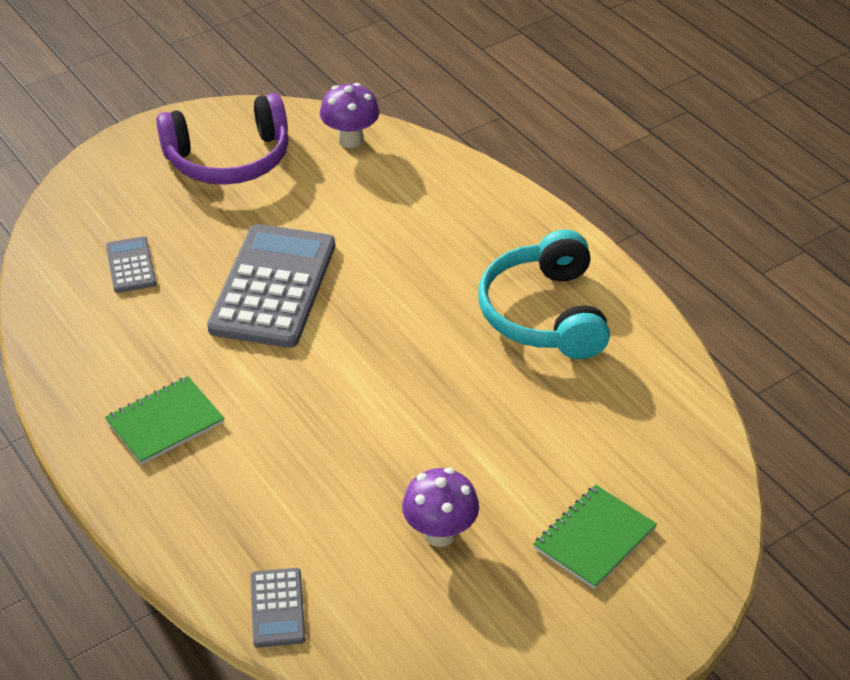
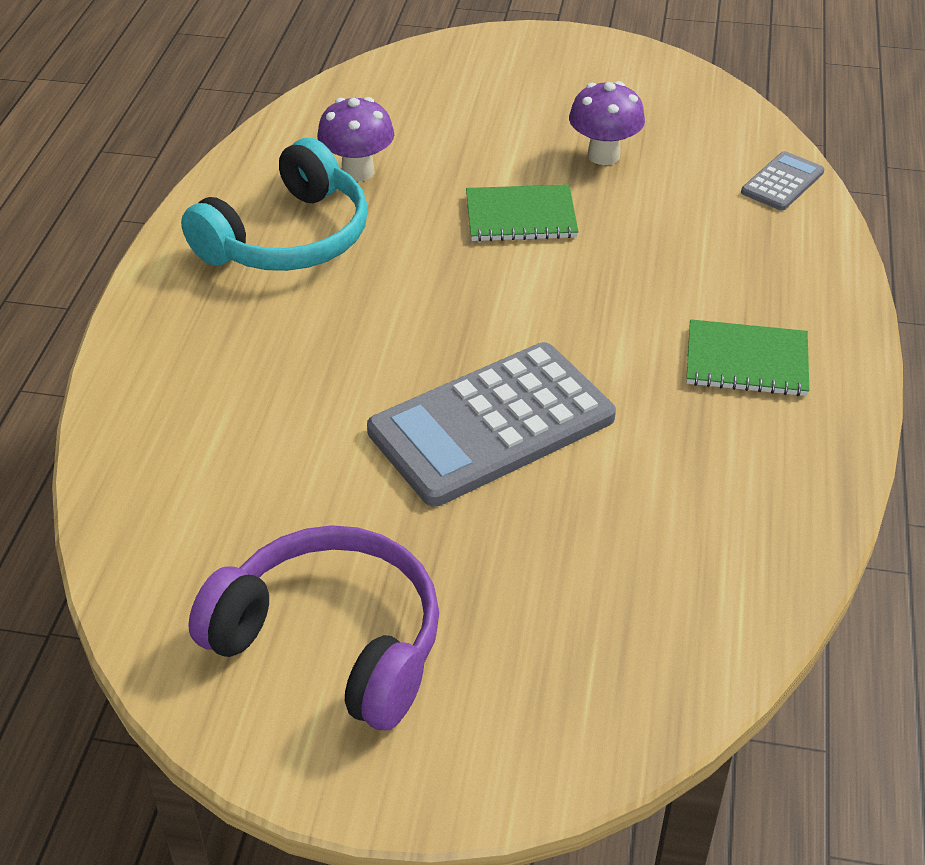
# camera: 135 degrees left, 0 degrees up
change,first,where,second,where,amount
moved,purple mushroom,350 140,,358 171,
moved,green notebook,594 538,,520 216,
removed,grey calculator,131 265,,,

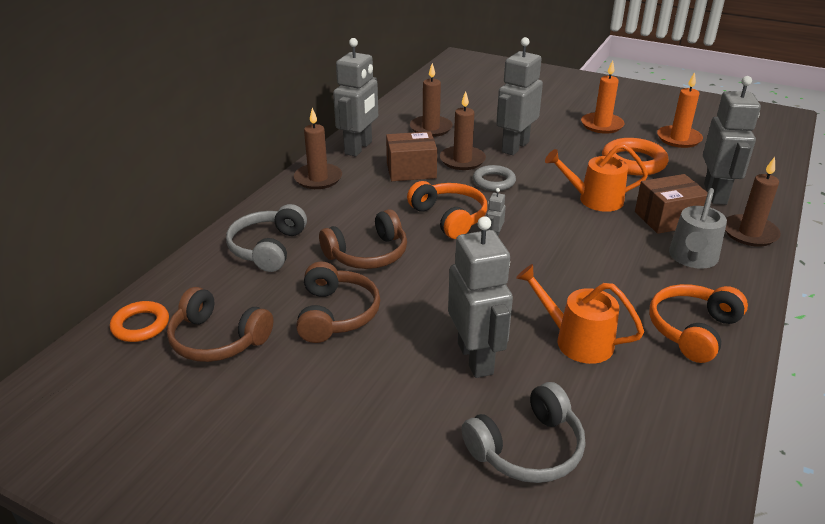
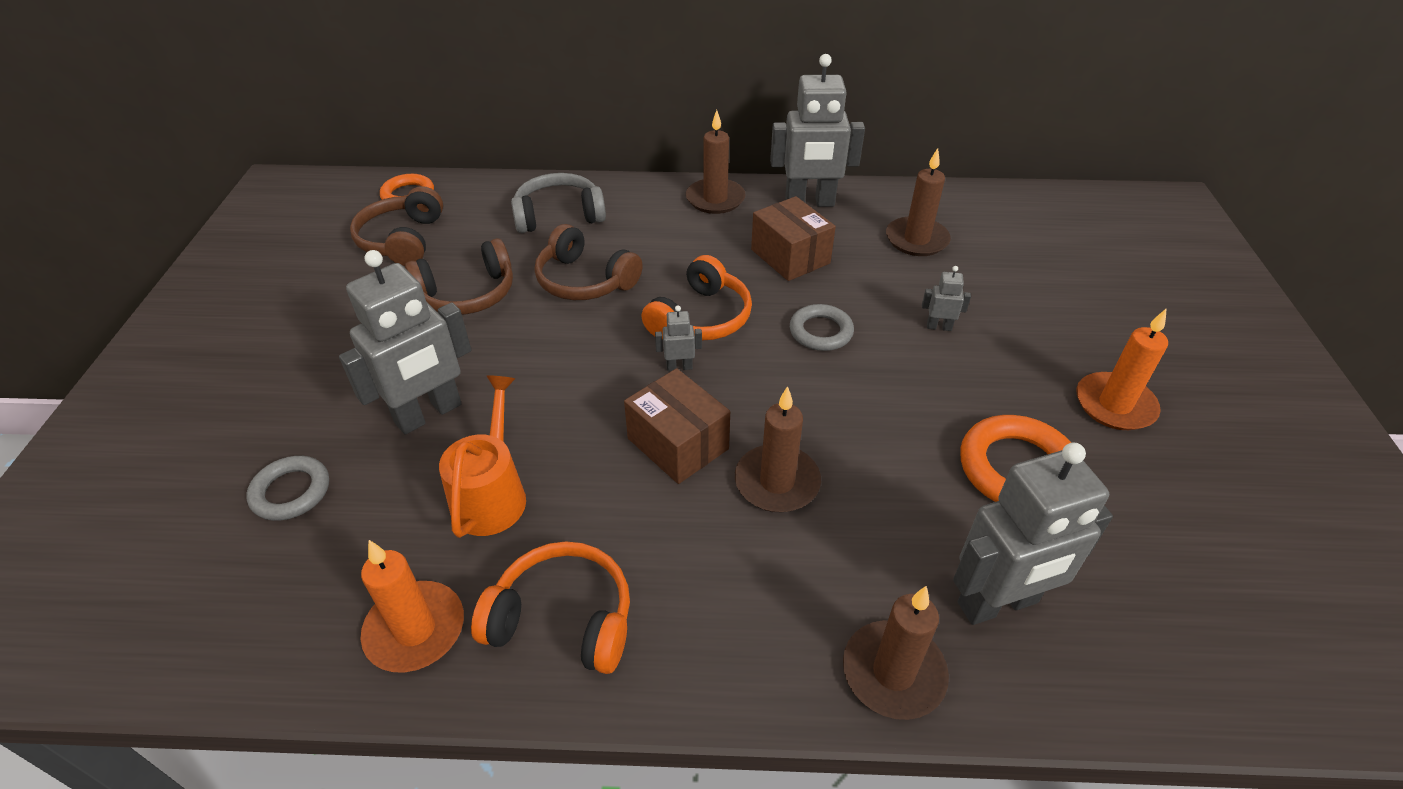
# camera: 65 degrees right, 10 degrees up
change,first,where,second,where,amount
replaced,grey headphones,527 449,grey ring,291 492,
moved,orange candle,678 139,,415 629,
moved,brown box,667 218,,678 443,
moved,brown candle,462 160,,777 482,
resized,grey robot,515 147,,939 327,x0.42
removed,orange watering can,594 200,,,
removed,grey watering can,692 258,,,

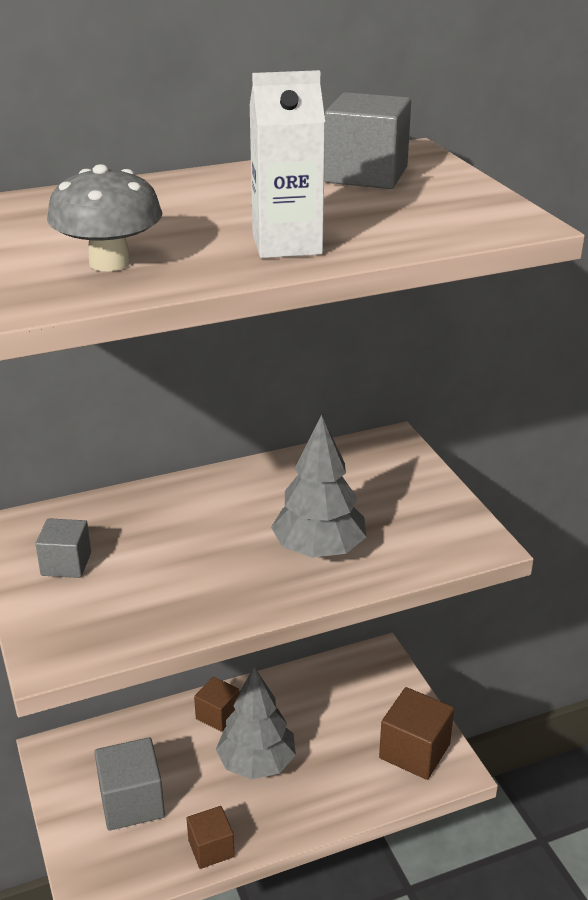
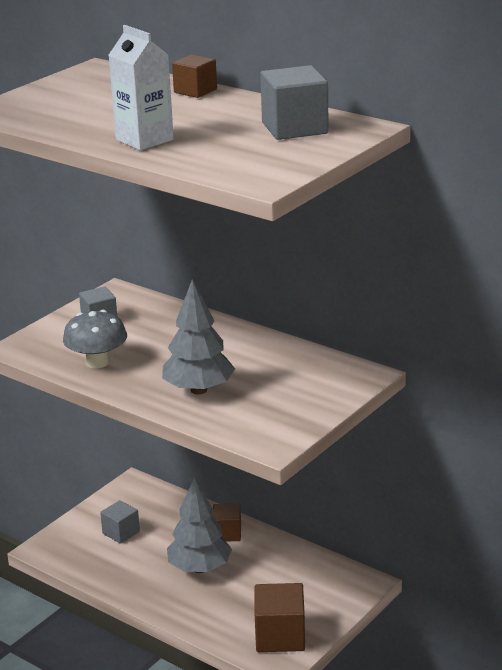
# camera: 60 degrees right, 5 degrees down
change,first,where,second,where,amount
moved,grey mushroom,109 262,,97 362,
resized,grey cube,132 802,,121 532,x0.62
moved,brown cube,211 848,,195 91,

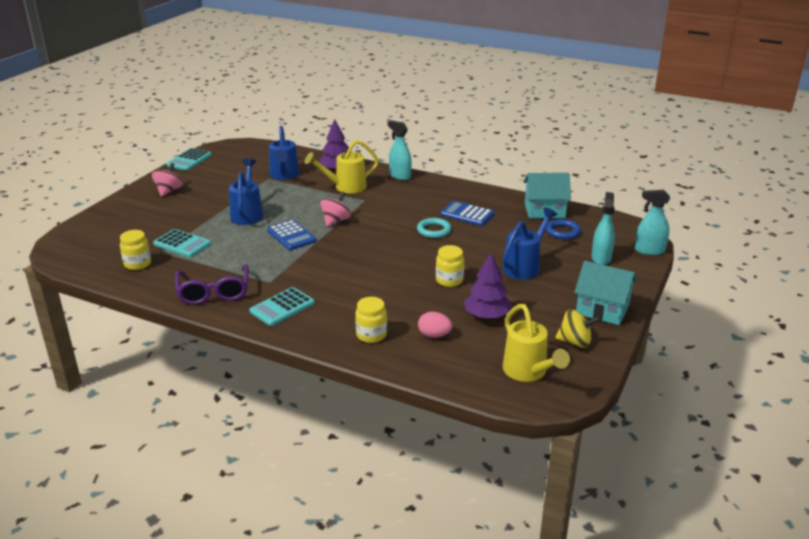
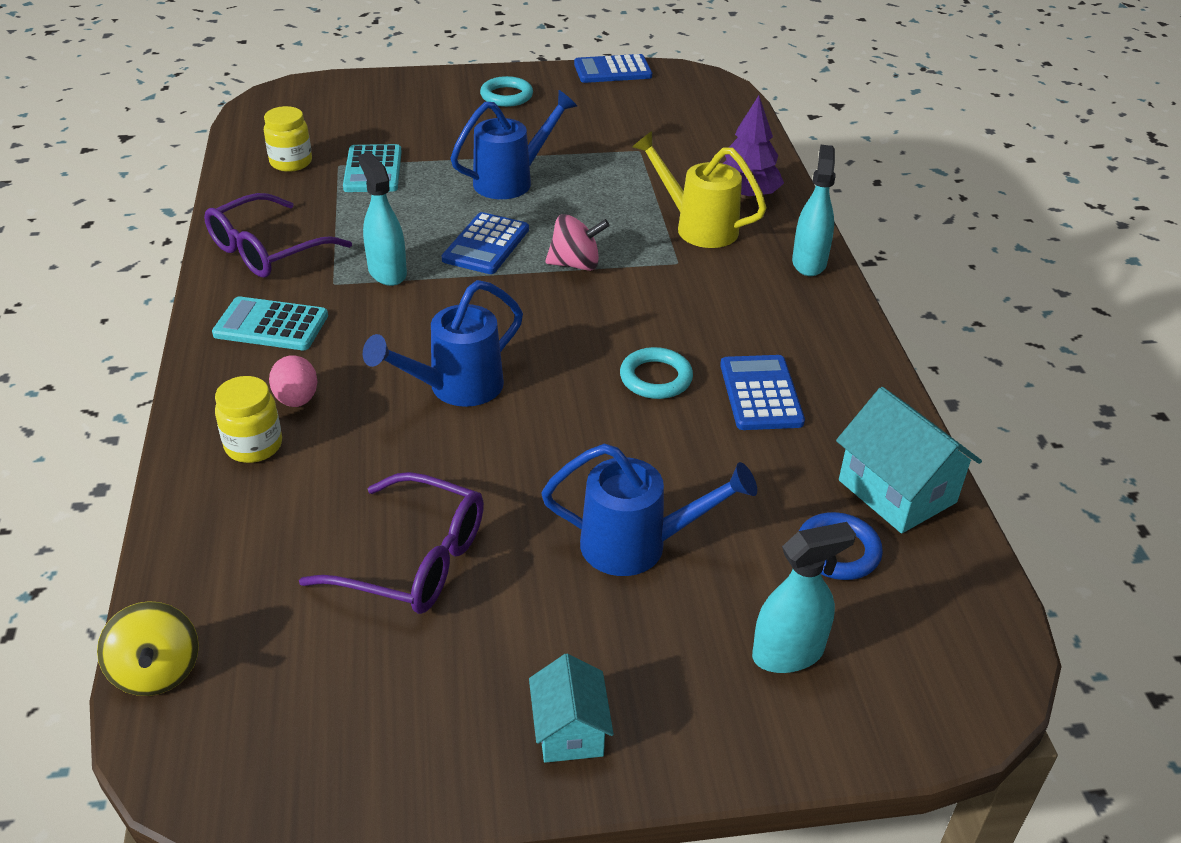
# camera: 55 degrees right, 10 degrees up
change,first,where,second,where,amount
moved,yellow spinning top,575 342,,157 671,
moved,pink egg,434 335,,296 400,
replaced,purple tree,487 315,purple glasses,414 560,
moved,turquoise spray bottle,649 250,,387 272,
moved,blue watering can,284 175,,456 388,
replaced,pink spinning top,168 191,turquoise ring,506 96,
resized,turquoise house,602 310,,569 730,x0.62
recoloured,turquoise calculator,189 160,blue calculator,612 70,
removed,yellow jar,449 280,,,
removed,yellow watering can,528 372,,,

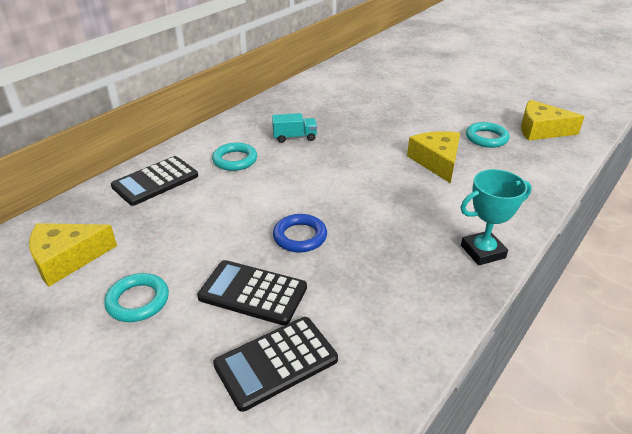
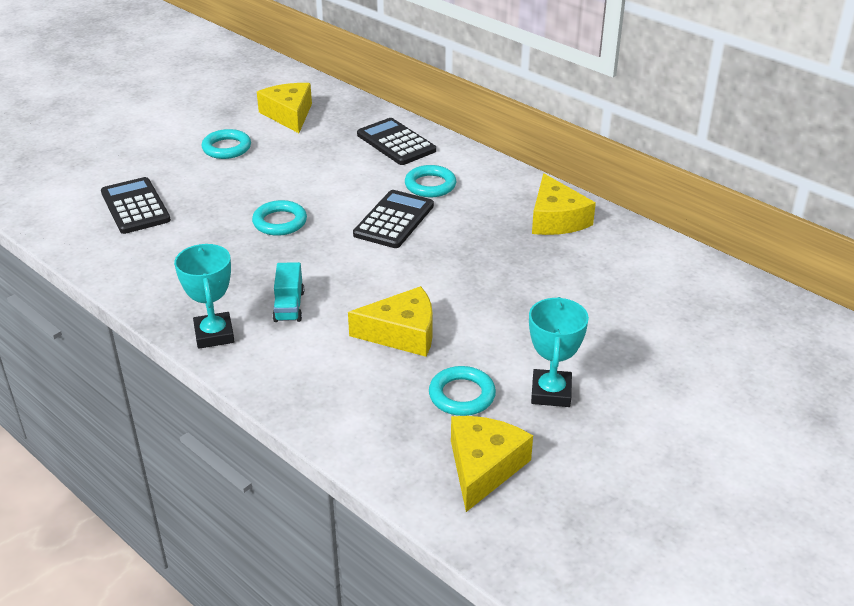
# camera: 95 degrees right, 0 degrees up
change,first,where,second,where,amount
recoloured,blue ring,300 236,turquoise ring,280 222,
moved,turquoise truck,294 137,,289 306,
moved,black calculator,253 292,,394 220,
added,,,turquoise trophy,551 392,
added,,,yellow cheese,556 219,

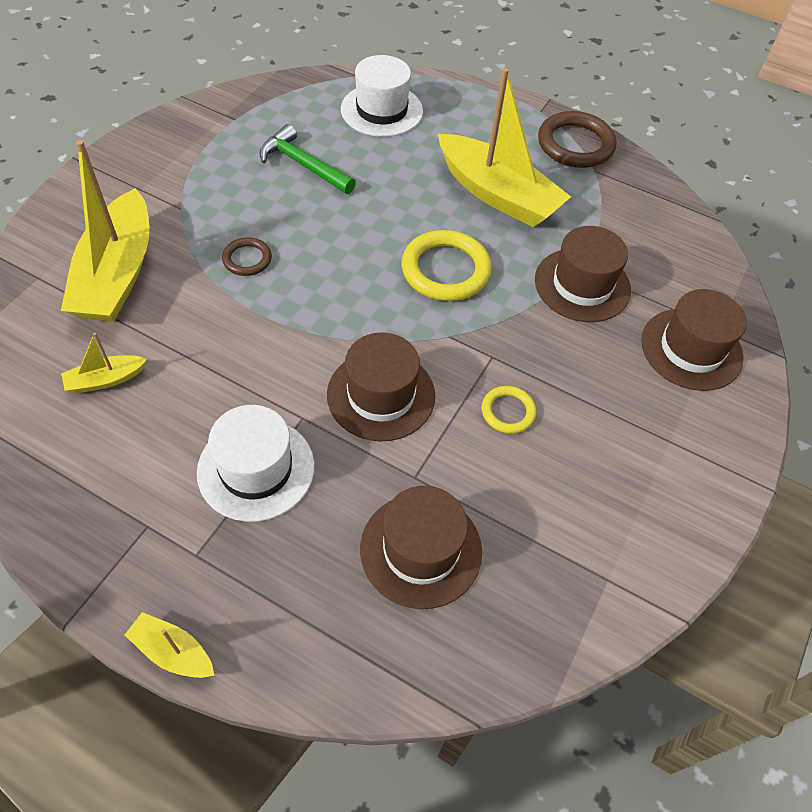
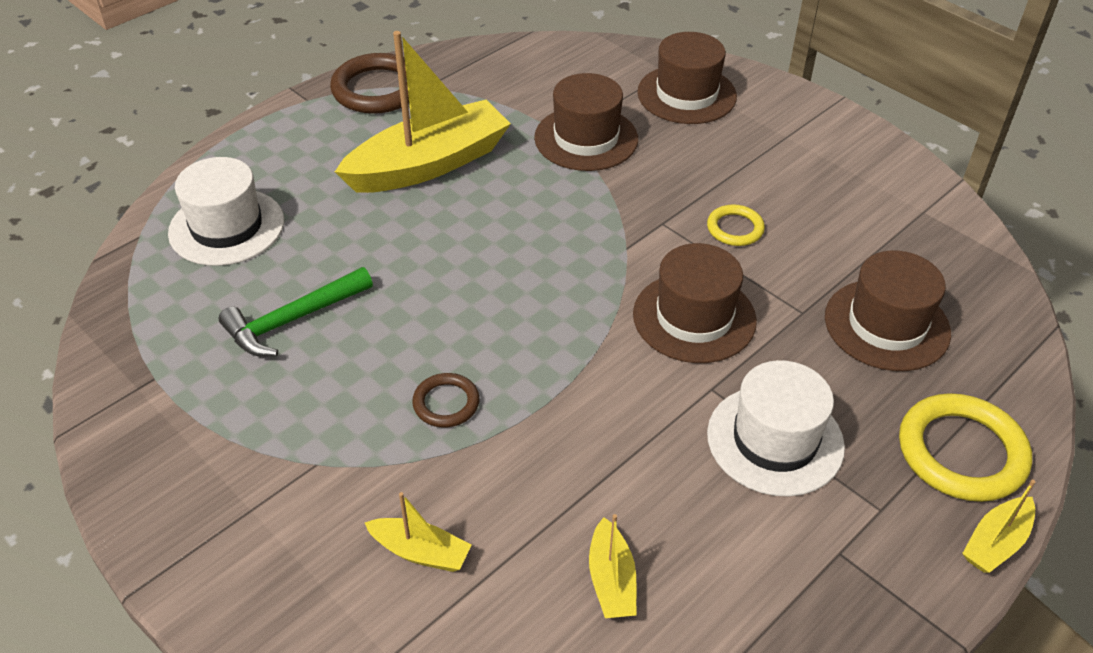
# camera: 70 degrees left, 10 degrees down
change,first,where,second,where,amount
resized,yellow boat,117 274,,420 552,x0.44
moved,yellow ring,445 270,,961 452,

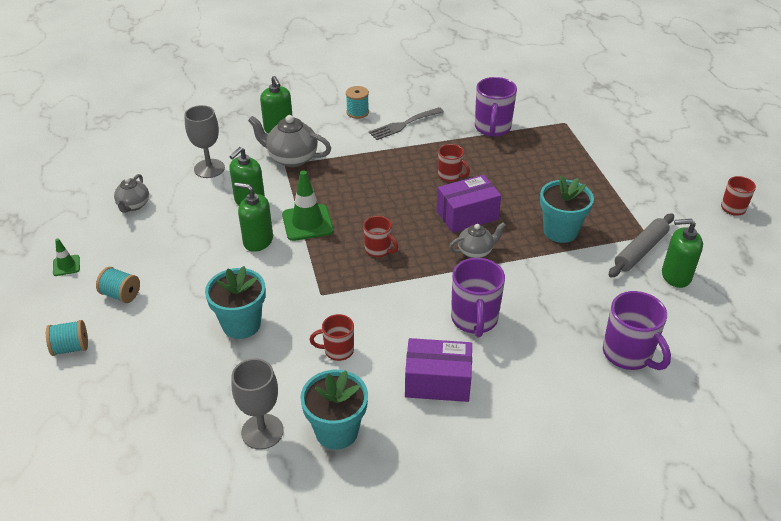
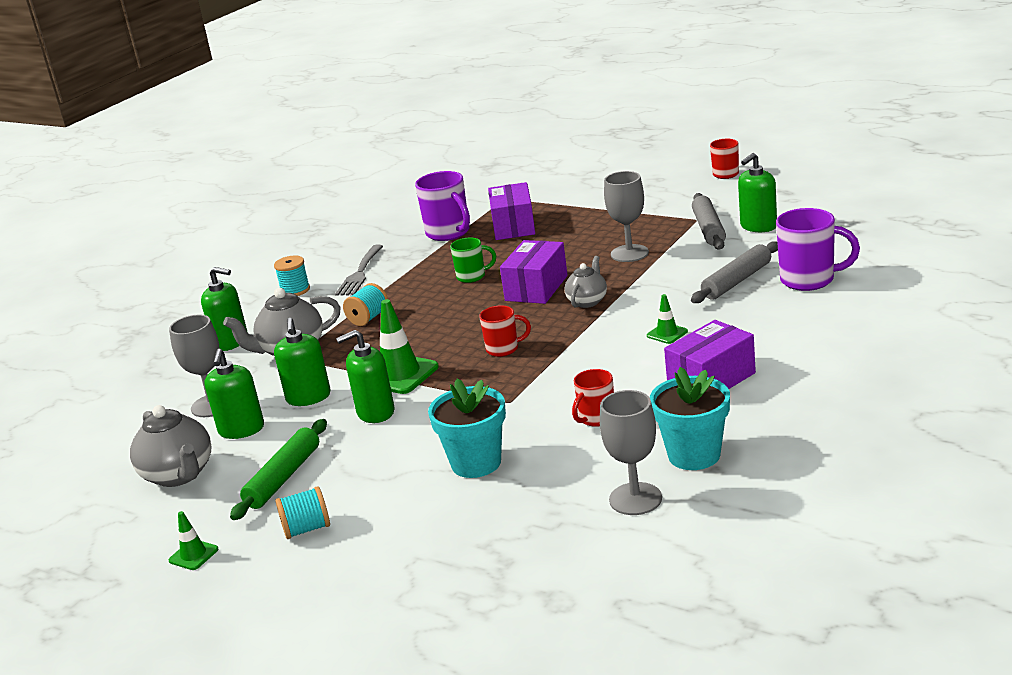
# camera: 40 degrees left, 15 degrees down
change,first,where,second,where,amount
resized,grey teapot,133 205,,179 475,x1.61
added,,,green soap dispenser,241 430,
added,,,green rolling pin,284 477,
moved,turquoise spool,71 348,,368 318,
recoloured,red mug,450 176,green mug,472 276,
added,,,purple box,513 226,
replaced,turquoise flower pot,560 231,grey goblet,629 253,
replaced,purple mug,474 320,green traffic cone,667 333,
added,,,grey rolling pin,737 281,

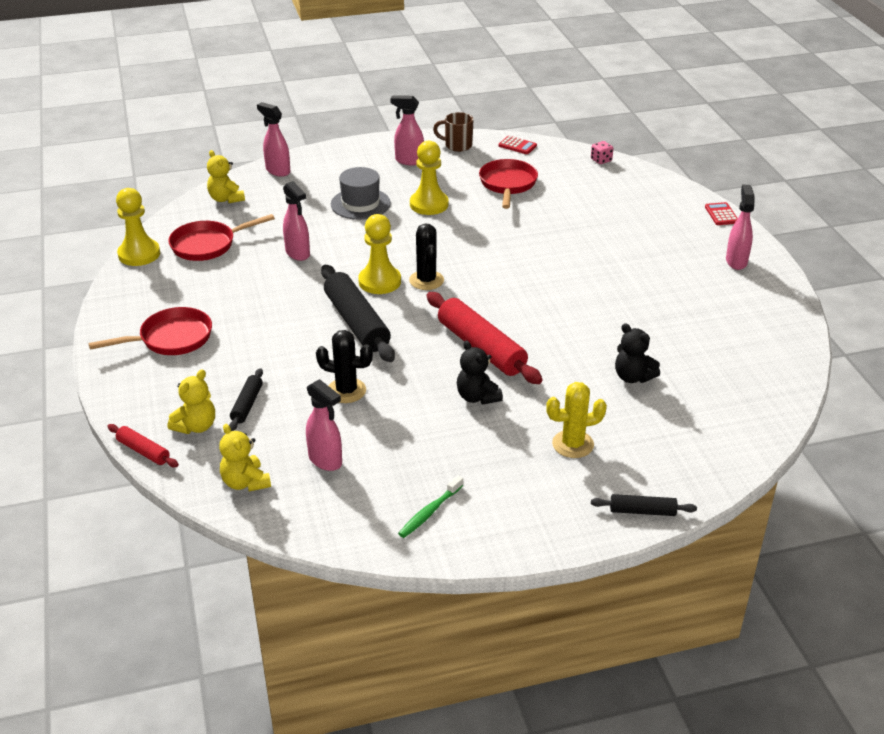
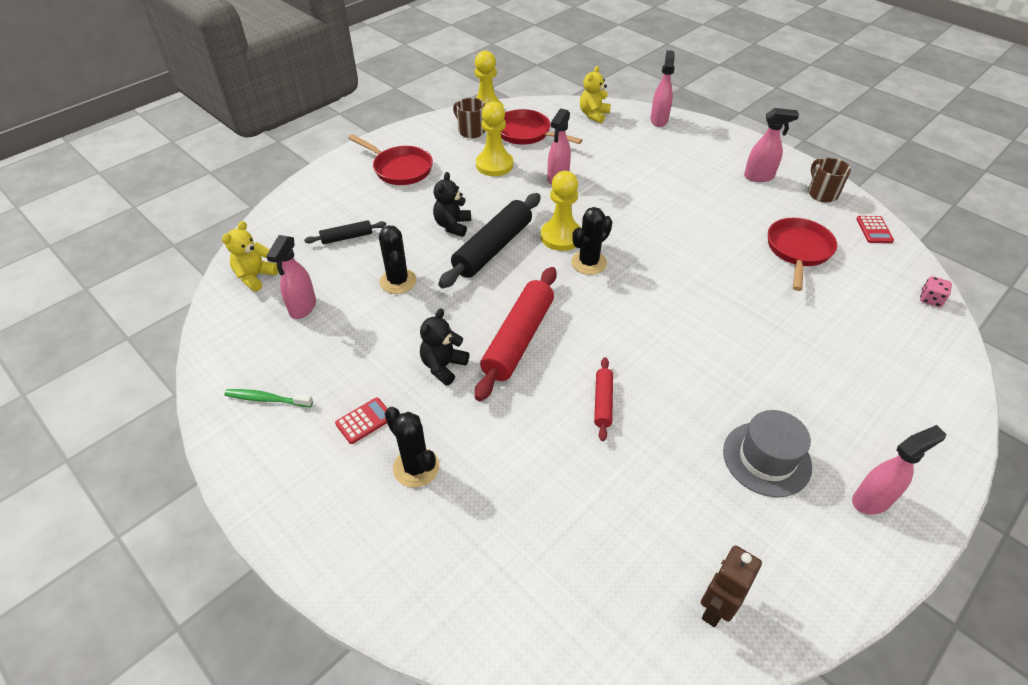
# camera: 60 degrees right, 10 degrees up
change,first,where,second,where,amount
moved,red calculator,721 214,,364 421,
recoloured,yellow cactus,573 444,black cactus,416 467,
moved,black teddy bear,633 377,,453 225,
added,,,brown mug,470 131,
moved,yellow pawn,429 204,,494 165,
moved,red rolling pin,143 451,,603 402,
added,,,brown robot,715 608,
moved,grey hat,360 204,,766 458,
turned,pink spray bottle,409 161,,759 177,105 degrees clockwise
turned,red pan,508 184,,798 251,45 degrees counterclockwise
removed,yellow teddy bear,196 426,,,
removed,black rolling pin,642 511,,,

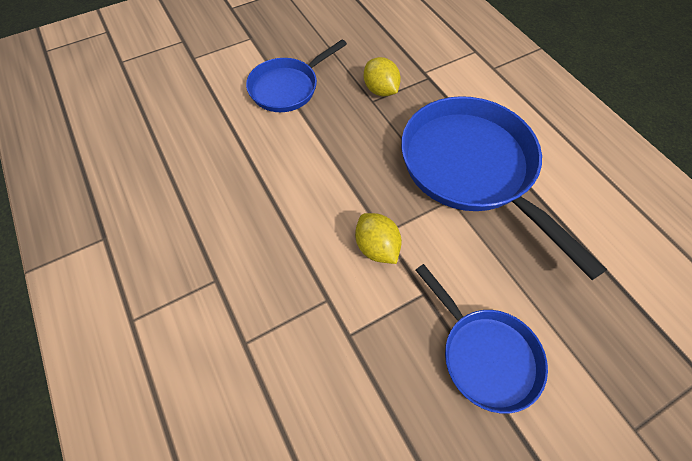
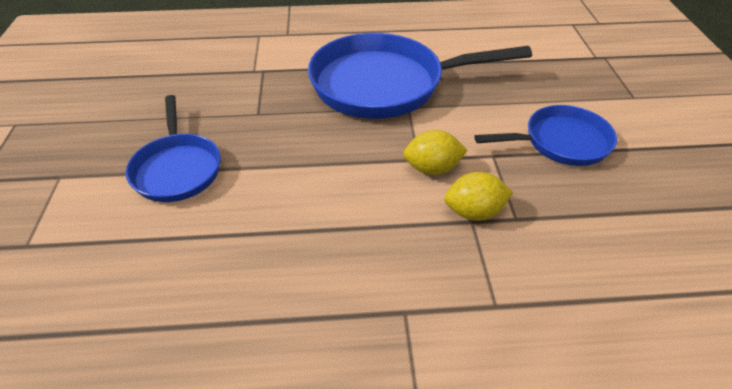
# camera: 65 degrees left, 15 degrees down
change,first,where,second,where,amount
moved,yellow lemon,380 90,,474 212,

